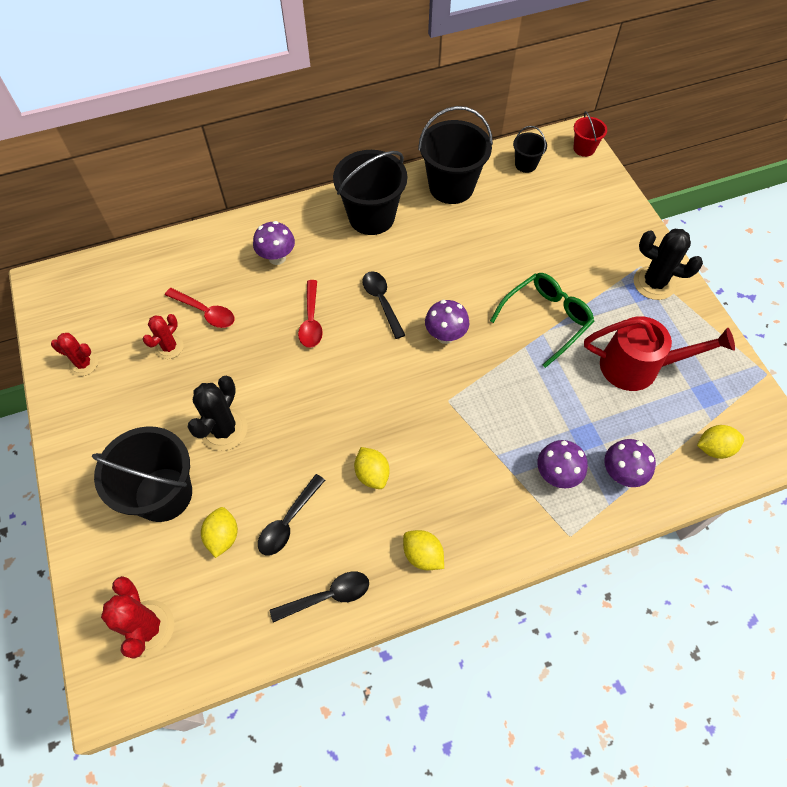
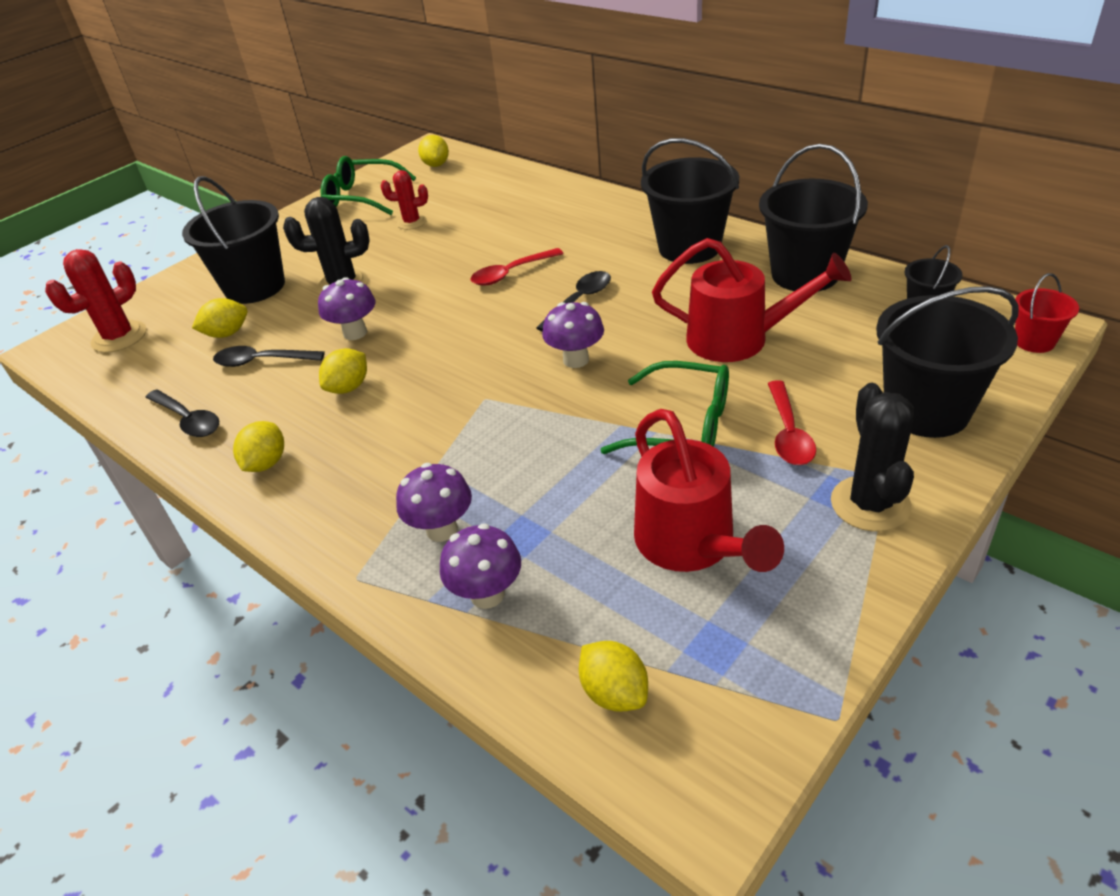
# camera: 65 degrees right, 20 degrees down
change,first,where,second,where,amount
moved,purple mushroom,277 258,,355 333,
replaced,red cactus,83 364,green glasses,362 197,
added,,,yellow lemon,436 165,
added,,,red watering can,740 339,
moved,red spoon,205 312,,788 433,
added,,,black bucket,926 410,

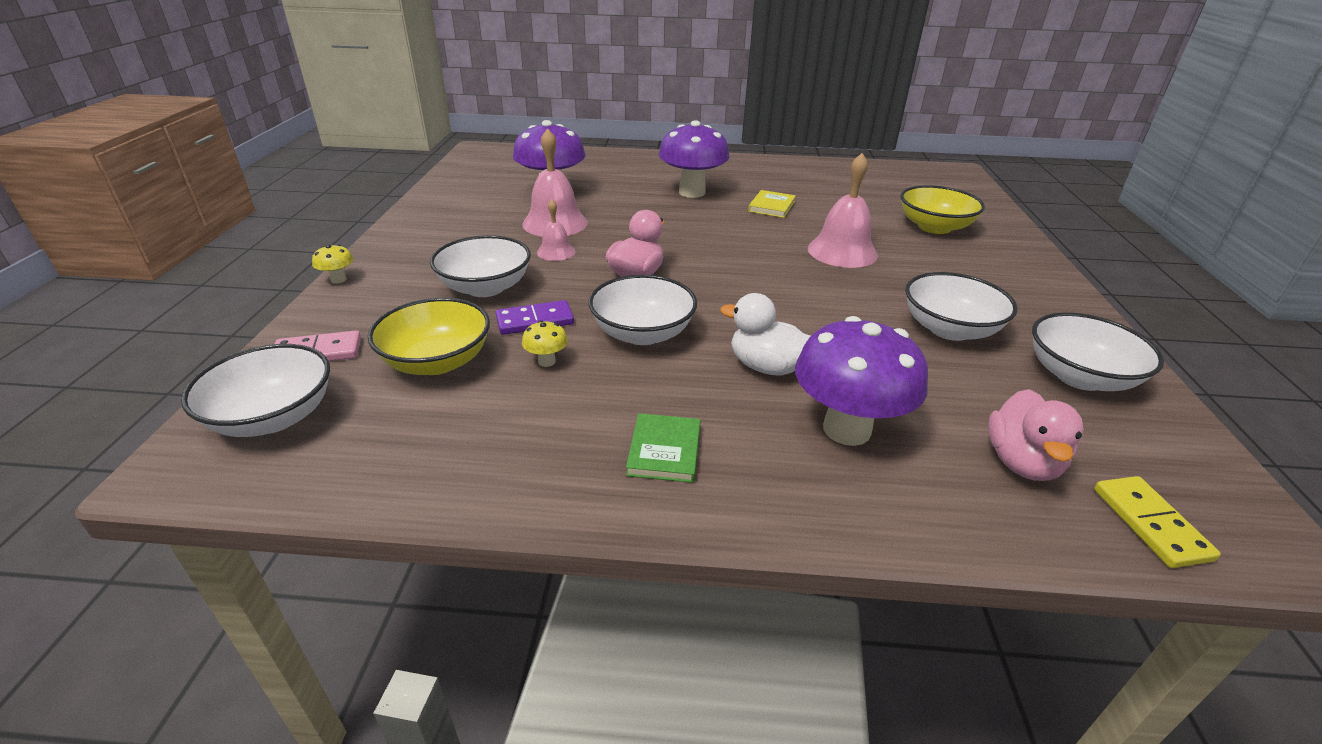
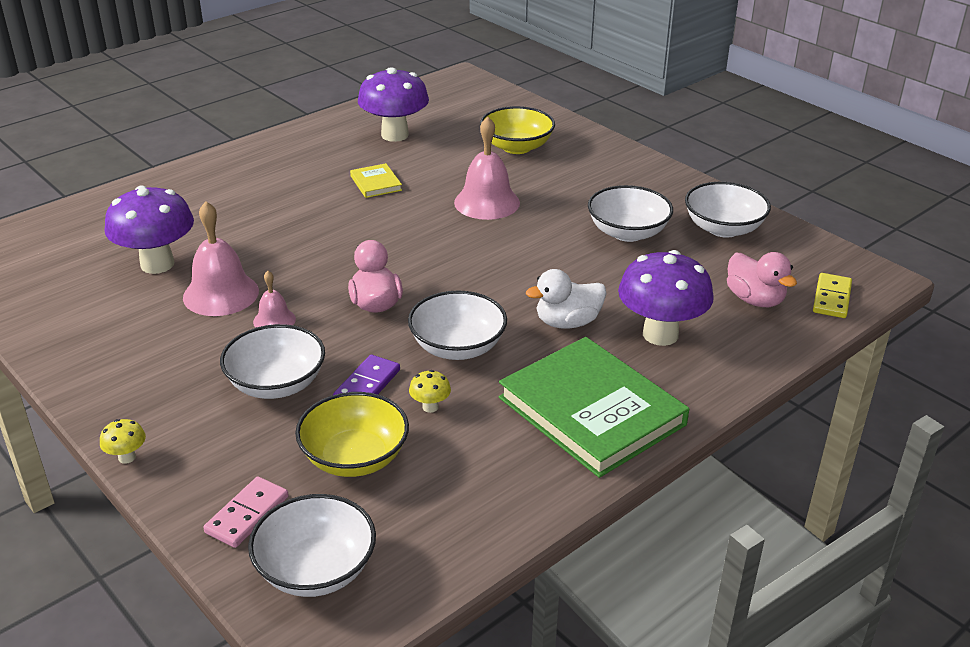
# camera: 45 degrees left, 0 degrees up
change,first,where,second,where,amount
moved,purple mushroom,692 192,,395 135,
resized,green book,664 451,,591 411,x2.34
turned,yellow domino,1150 524,,832 298,75 degrees clockwise

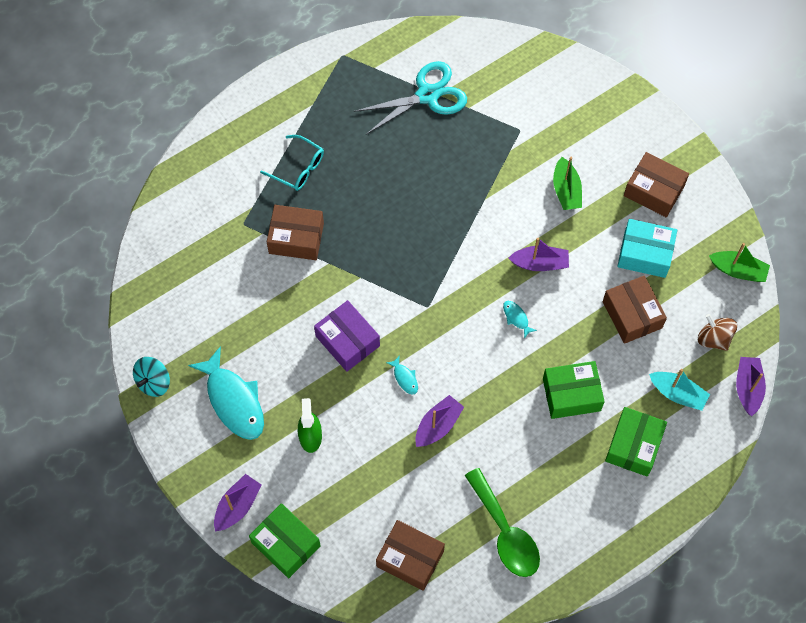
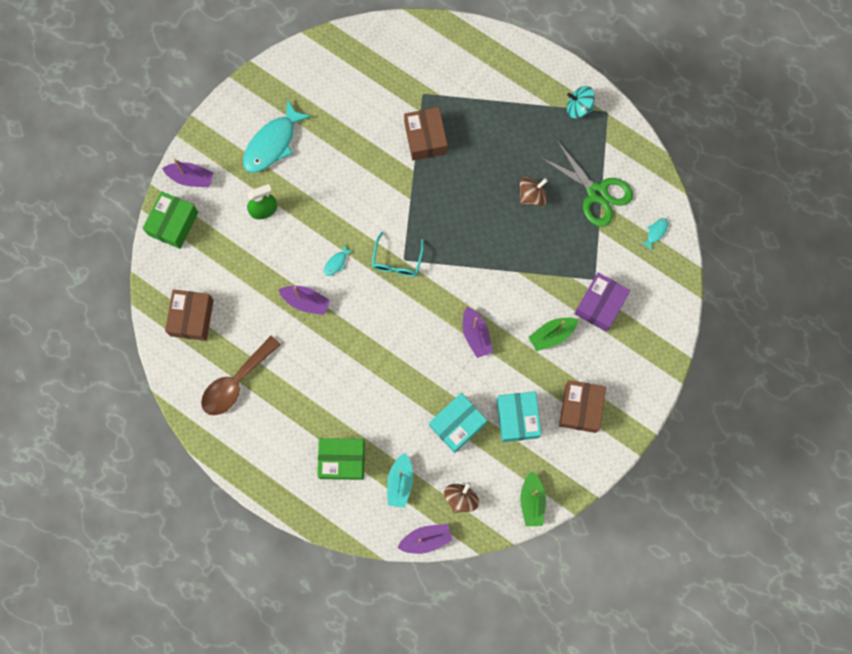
# camera: 70 degrees right, 10 degrees up
change,first,where,second,where,amount
recoloured,green spoon,505 532,brown spoon,236 382,
moved,turquoise glasses,298 168,,397 261,
recoloured,brown box,632 315,turquoise box,457 424,
added,,,brown spinning top,532 196,
recoloured,turquoise scissors,427 95,green scissors,597 193,
moved,turquoise spinning top,154 382,,579 107,
moved,purple box,347 341,,600 305,
moved,turquoise fish,516 318,,656 232,
removed,green box,571 394,,,

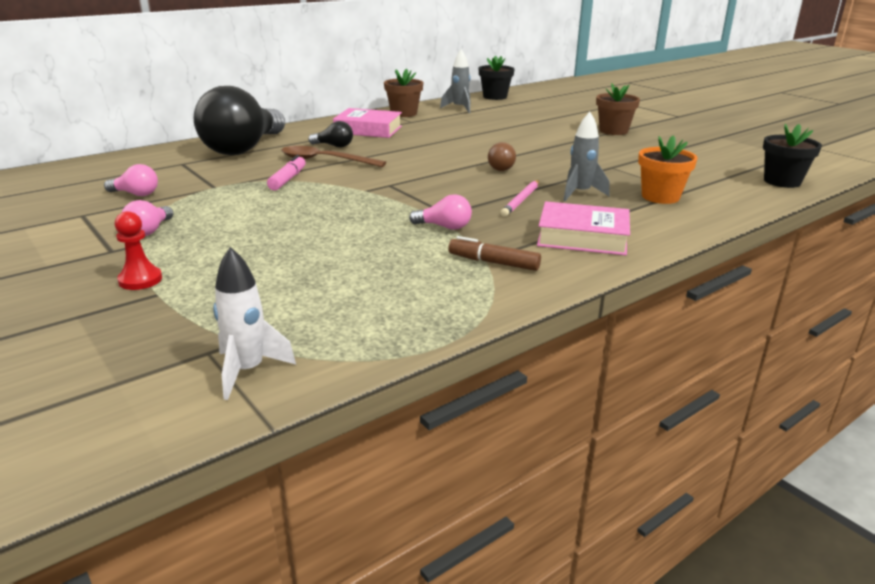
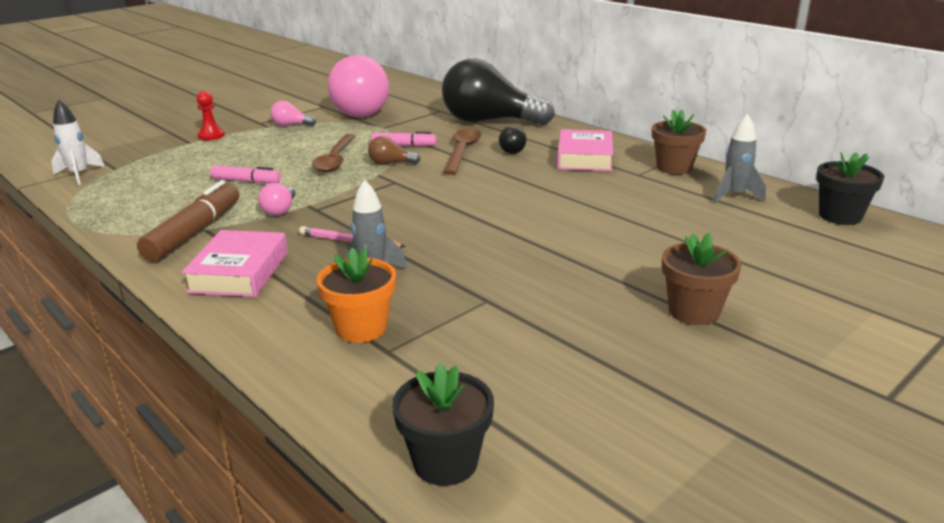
# camera: 85 degrees right, 0 degrees up
change,first,where,second,where,amount
resized,brown marker,493 262,,195 232,x1.68
added,,,pink marker,246 181,
added,,,brown spoon,335 159,
resized,pink light bulb,136 194,,364 111,x2.48
moved,brown light bulb,501 168,,390 163,

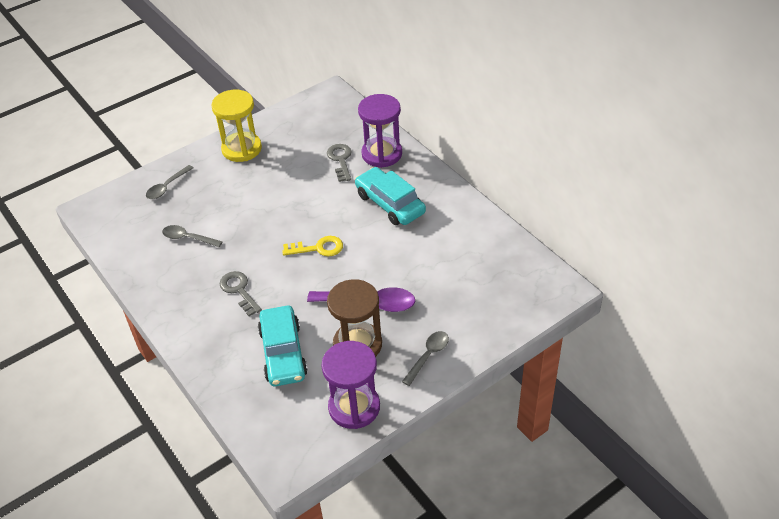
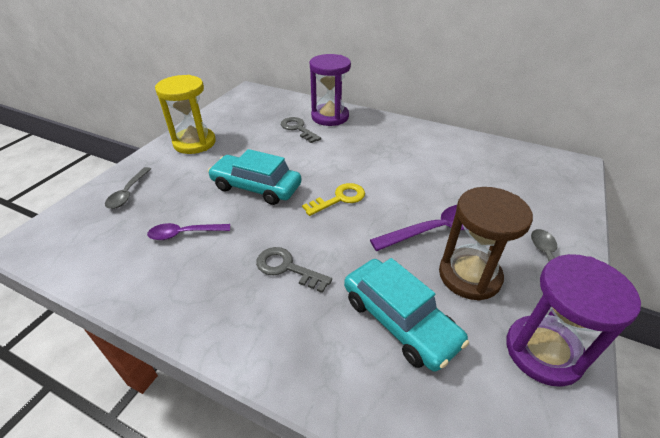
# camera: 30 degrees left, 5 degrees down
change,first,where,second,where,amount
recoloured,grey spoon,188 238,purple spoon,184 234,
moved,turquoise car,390 203,,256 187,

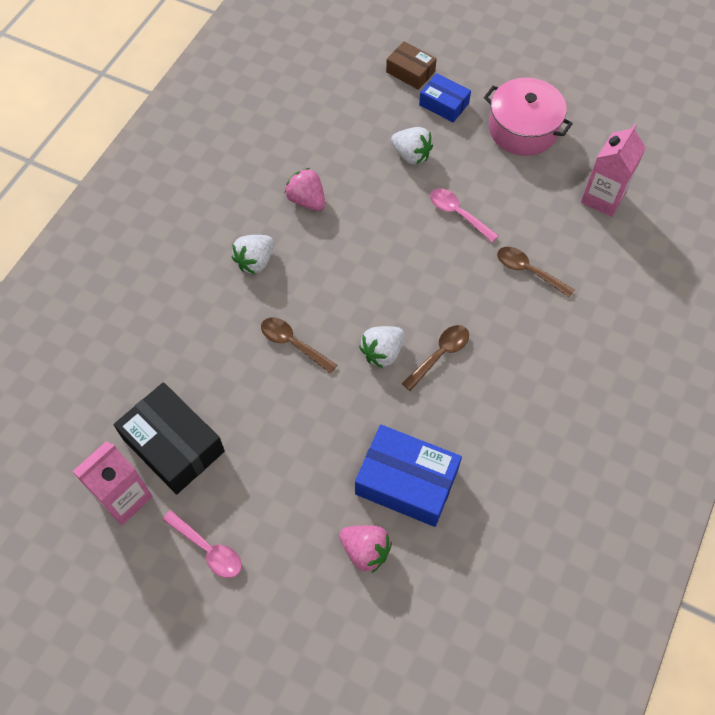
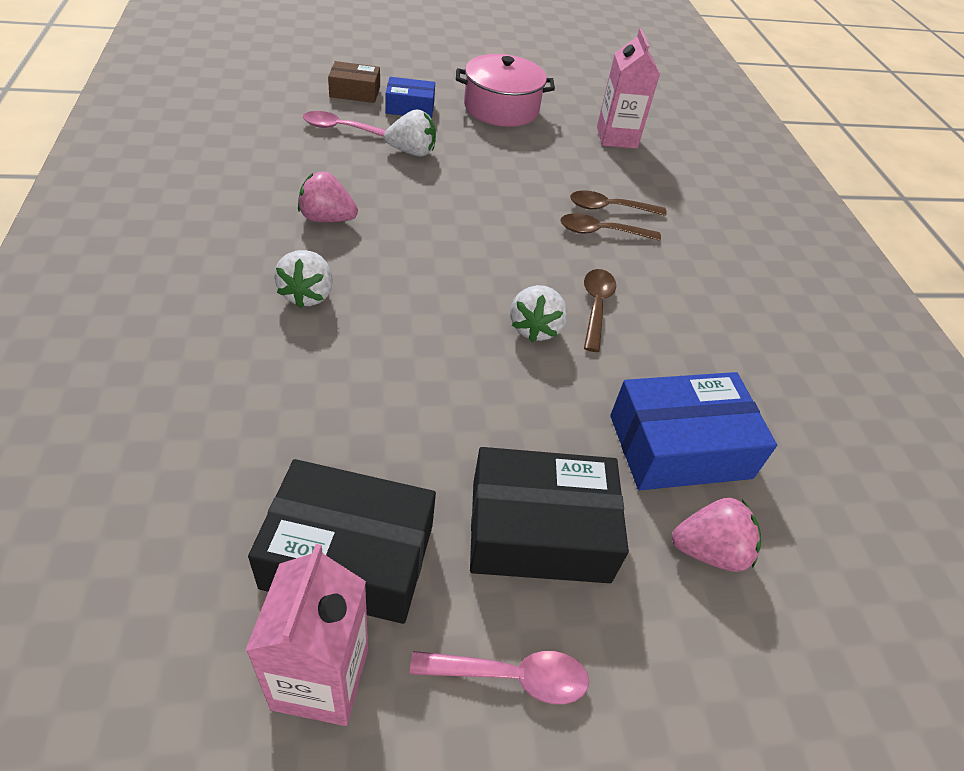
# camera: 40 degrees left, 15 degrees down
change,first,where,second,where,amount
moved,pink spoon,458 214,,342 129,
added,,,black box,539 531,
moved,brown spoon,293 344,,601 232,

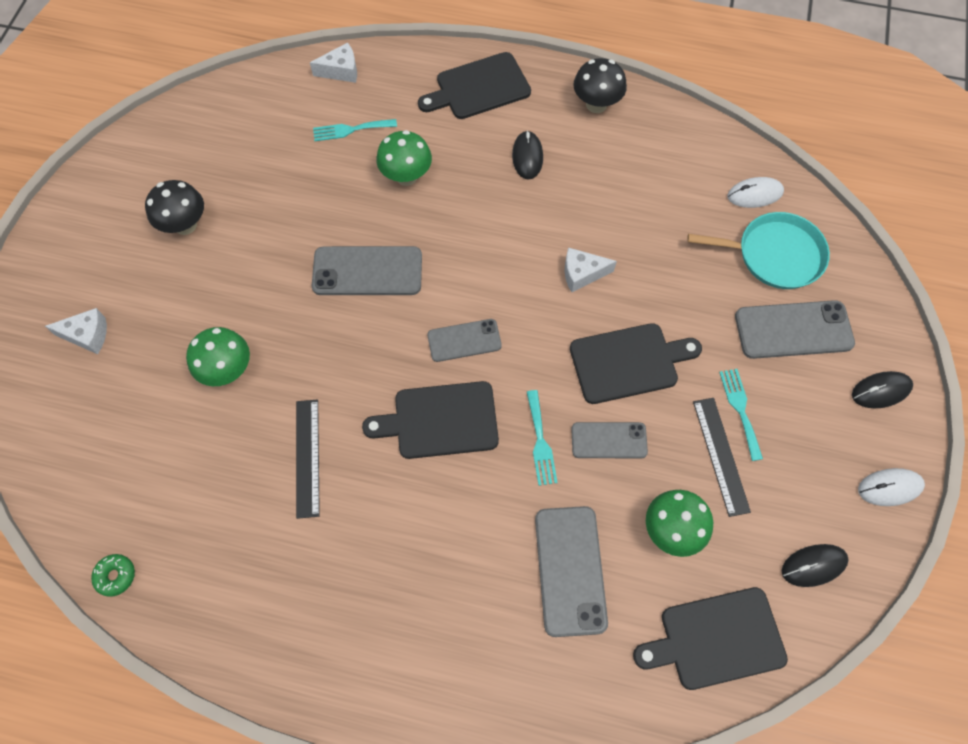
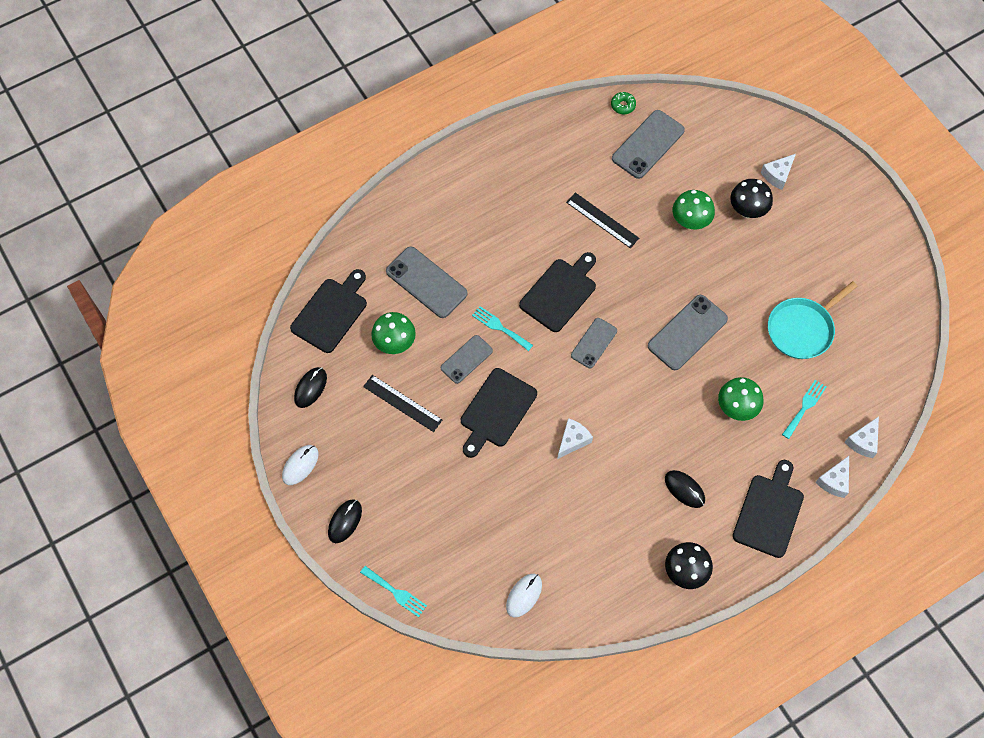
# camera: 135 degrees right, 0 degrees up
change,first,where,second,where,amount
moved,turquoise fork,740 409,,395 592,
moved,grey phone,793 330,,648 144,
moved,black mushroom,185 225,,747 210,
moved,turquoise pan,774 255,,802 329,
added,,,white cheese,834 481,

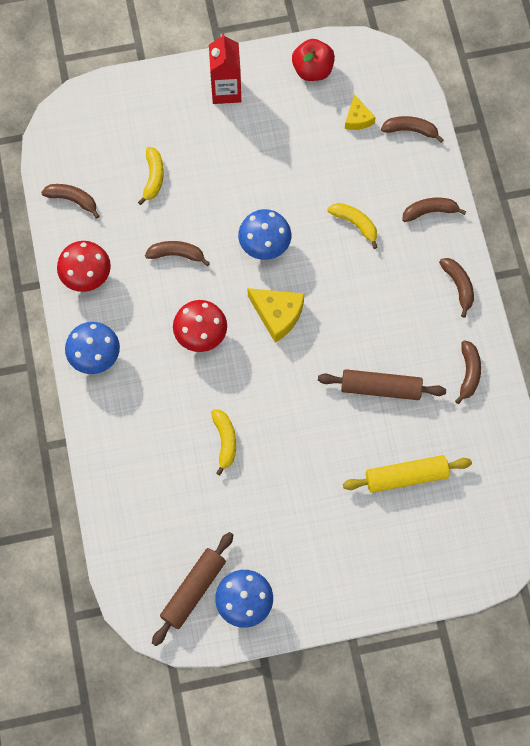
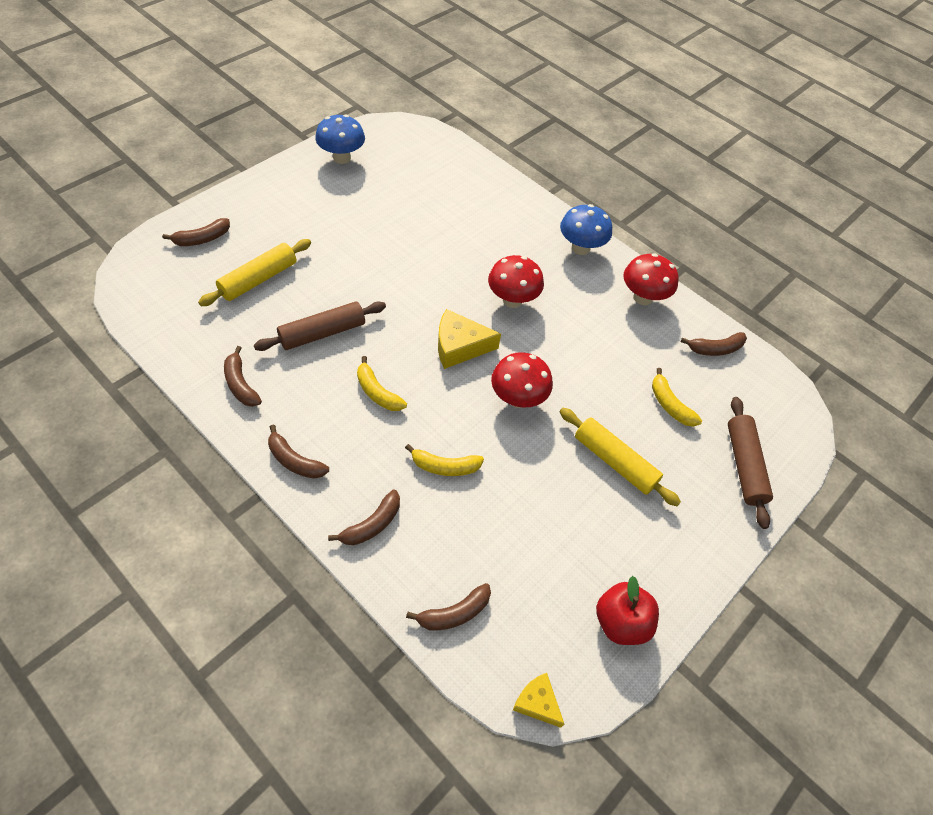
# camera: 140 degrees right, 15 degrees down
change,first,where,second,where,amount
moved,brown banana,176 254,,202 239,
moved,yellow banana,225 441,,377 392,
recoloured,blue mushroom,264 245,red mushroom,518 398,
moved,yellow cheese,357 118,,537 702,
added,,,yellow rolling pin,614 461,
moved,brown rolling pin,193 590,,744 465,
removed,red carton,226 90,,,

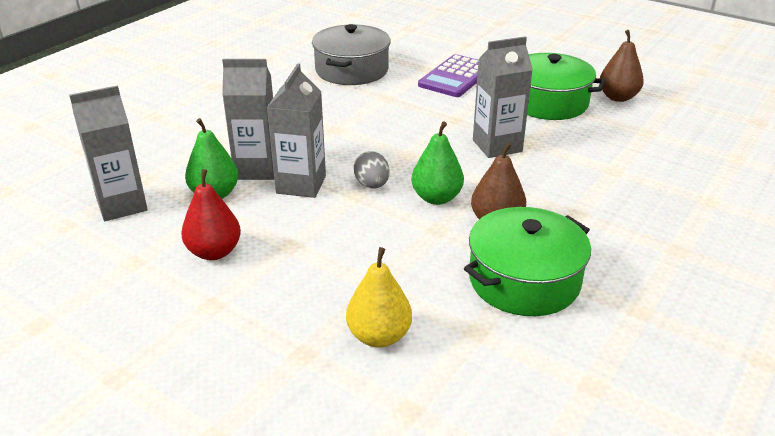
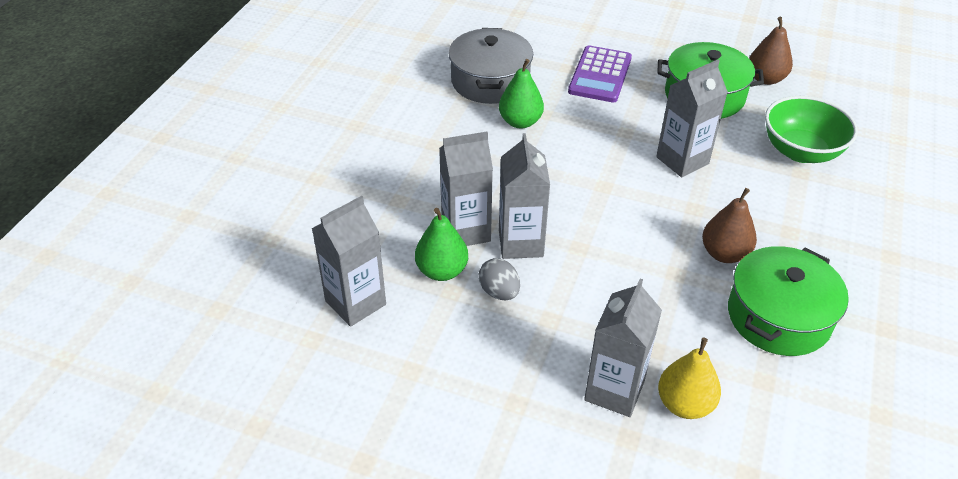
# camera: 15 degrees left, 10 degrees up
change,first,where,second,where,amount
moved,grey egg,372 185,,499 292,
moved,green pear,436 198,,520 122,
added,,,grey carton,614 390,
added,,,green bowl,801 151,
removed,red pear,214 252,,,

